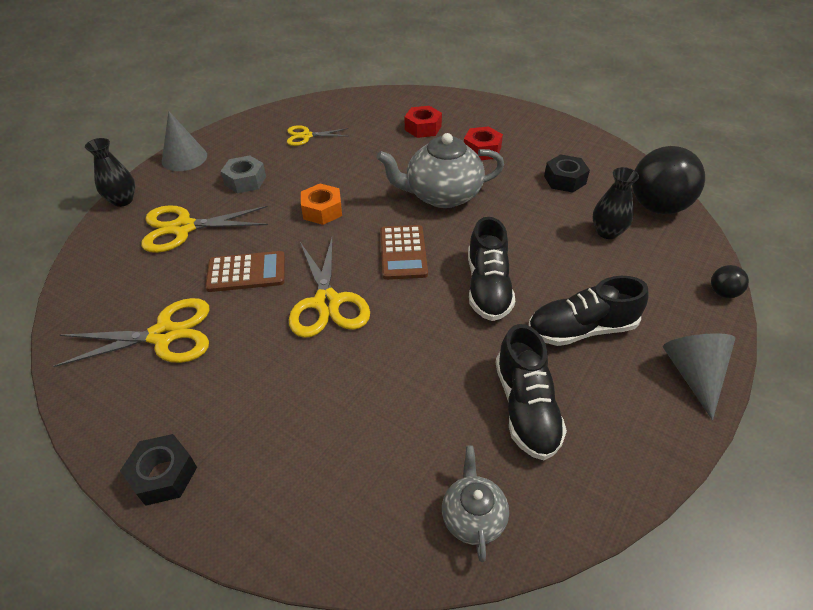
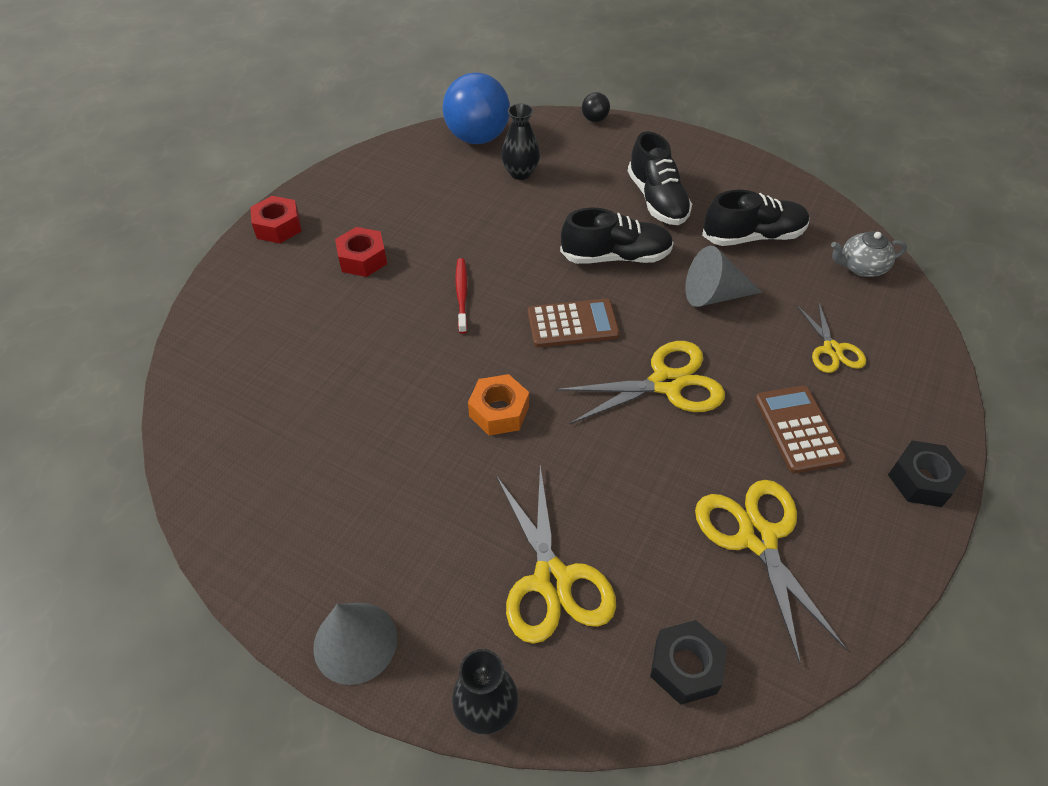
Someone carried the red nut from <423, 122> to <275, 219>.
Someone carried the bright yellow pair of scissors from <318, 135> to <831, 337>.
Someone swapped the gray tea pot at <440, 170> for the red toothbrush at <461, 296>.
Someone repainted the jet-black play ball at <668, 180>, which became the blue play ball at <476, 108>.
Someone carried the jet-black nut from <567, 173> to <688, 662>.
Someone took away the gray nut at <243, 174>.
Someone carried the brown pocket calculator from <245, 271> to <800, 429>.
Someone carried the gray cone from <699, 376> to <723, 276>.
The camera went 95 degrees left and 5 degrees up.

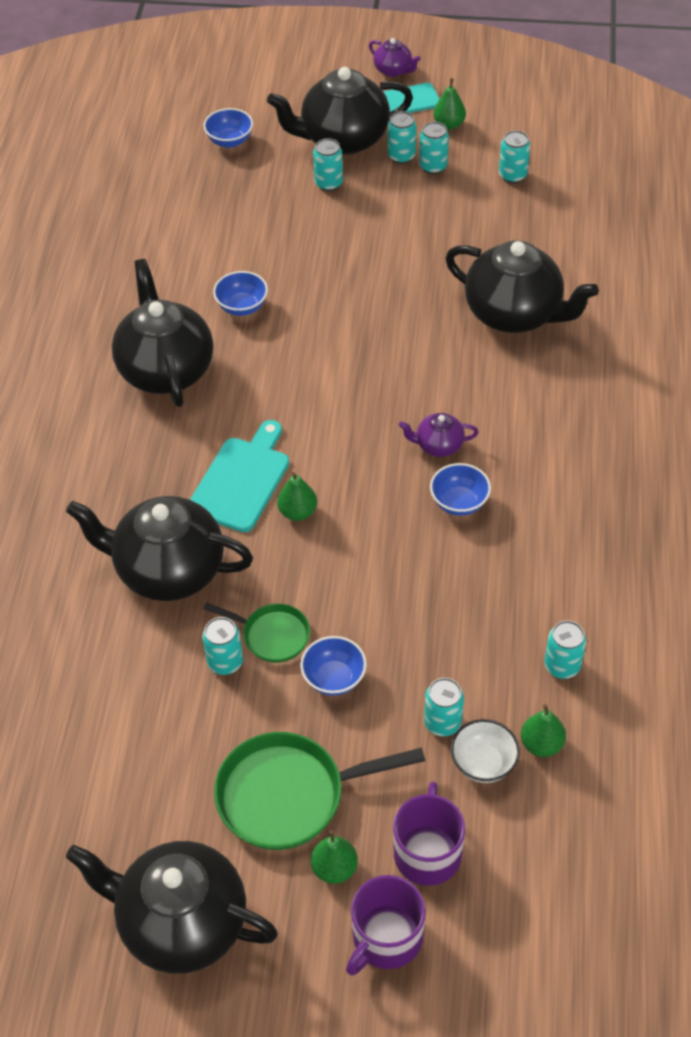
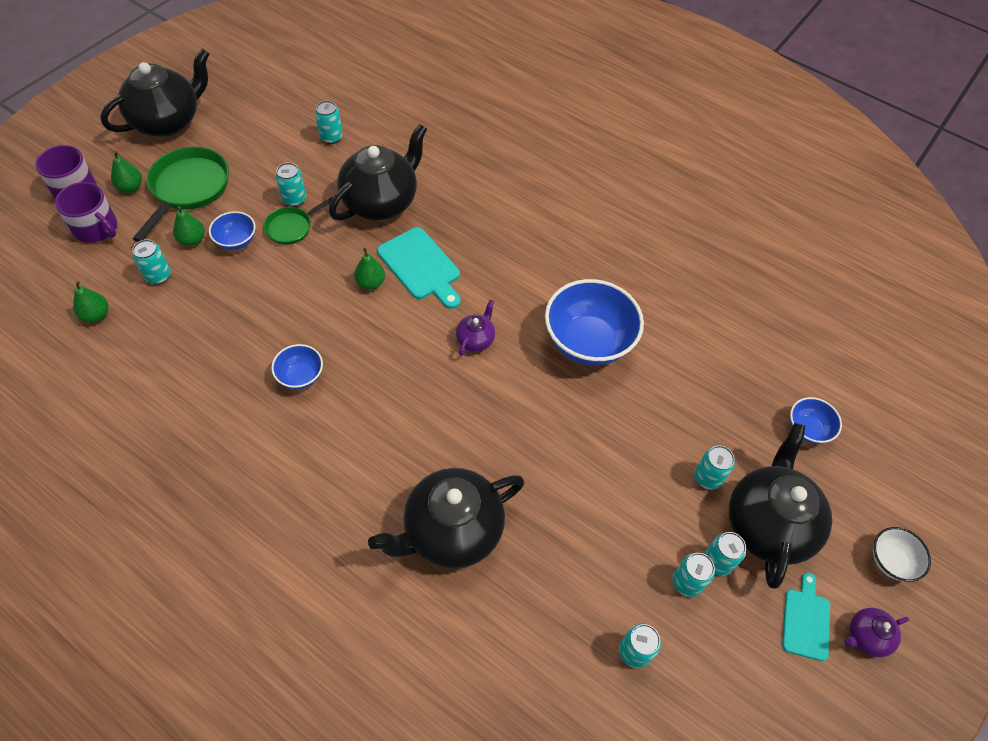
Someone carried the leaf-green pear from <449, 104> to <189, 226>.
Someone took away the jet-black tea pot at <162, 333>.
Someone scaled the blue serving bowl at <240, 293> by 2.00.
Someone carried the violet tea pot from <438, 435> to <475, 327>.
Someone carried the teal can from <565, 649> to <329, 122>.
Someone carried the pure white serving bowl from <485, 751> to <902, 554>.
The camera went 115 degrees right and 5 degrees up.

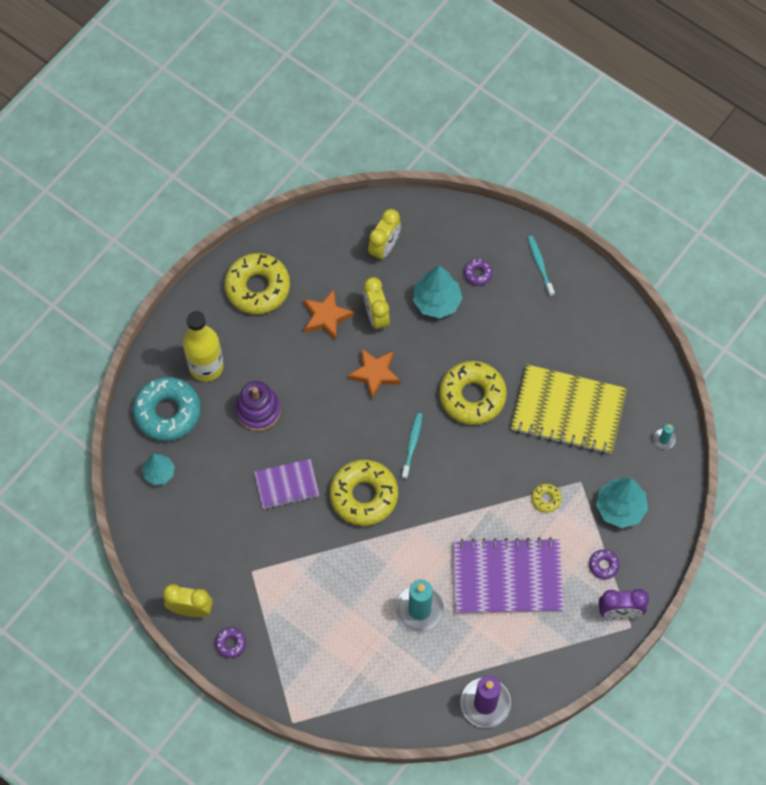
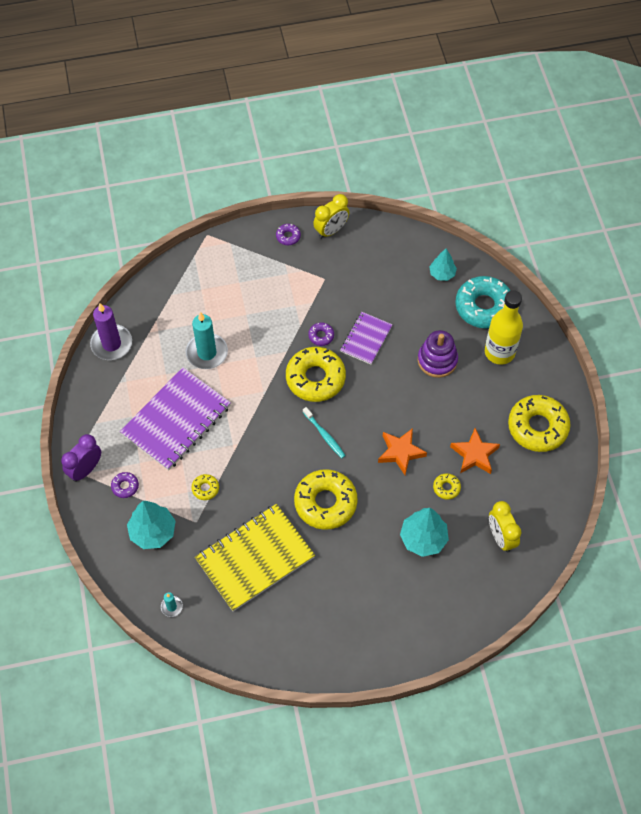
Someone took away the teal toothbrush at <541, 266>.
Someone carried the violet doughnut from <478, 272> to <321, 334>.
Someone swapped the bright yellow bedside clock at <376, 304> for the bright yellow doughnut at <447, 486>.
The camera went 130 degrees right and 5 degrees down.

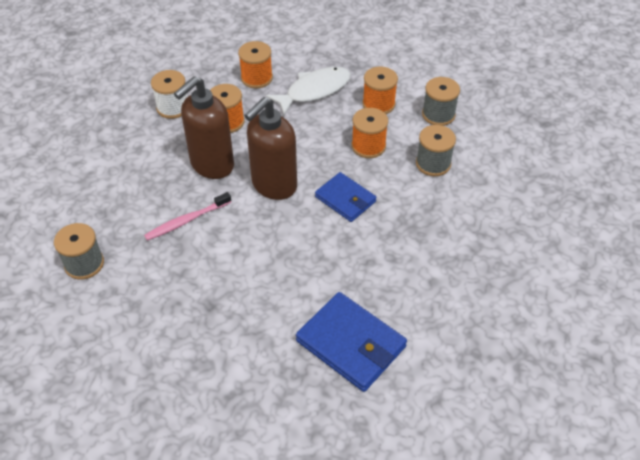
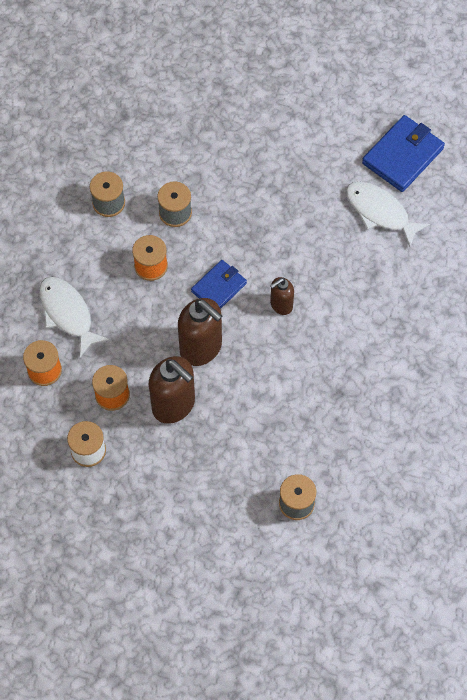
Someone took away the bright orange bobbin at <380, 90>.
Someone took away the pink toothbrush at <187, 216>.
Someone carried the blue billfold from <351, 342> to <403, 153>.
Someone put down the pure white fish at <388, 214>.
Someone put down the brown soap pump at <282, 296>.
The camera went 90 degrees left and 15 degrees up.

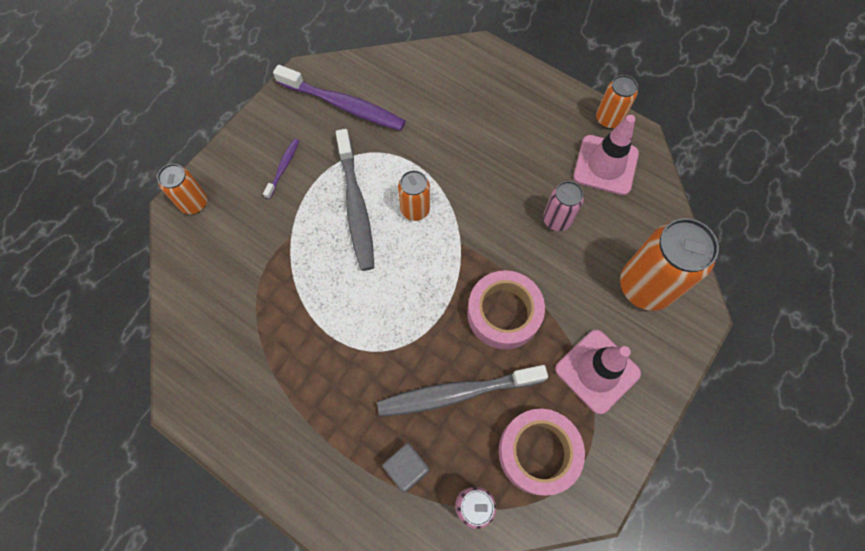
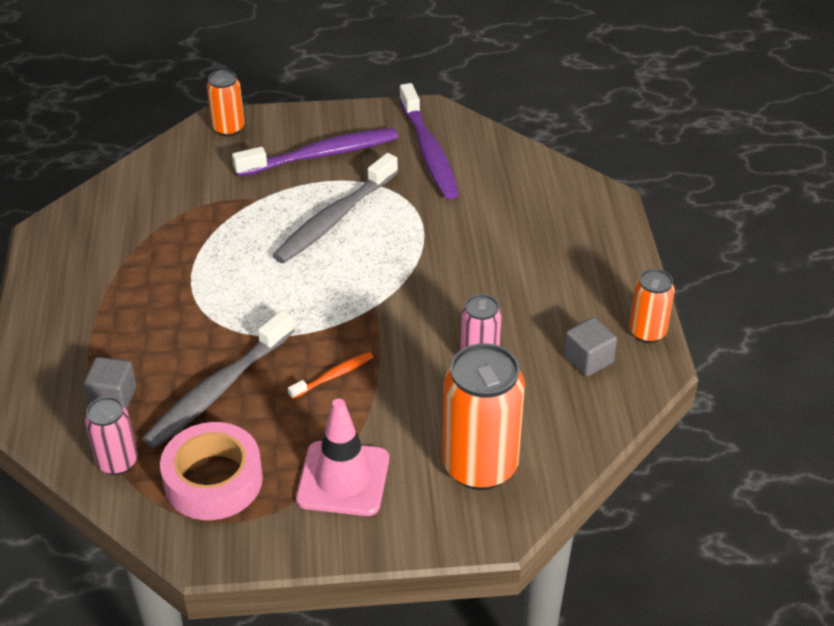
Someone swapped the pink safety cone at <606, 155> for the gray cube at <590, 346>.
Someone scaled the violet toothbrush at <281, 169> by 2.07.
Someone took away the bright orange can at <414, 195>.
Someone swapped the pink tape at <506, 310> for the bright orange toothbrush at <330, 375>.
Someone rotated the gray toothbrush at <462, 391> by 90 degrees counterclockwise.
The camera went 50 degrees right and 25 degrees down.

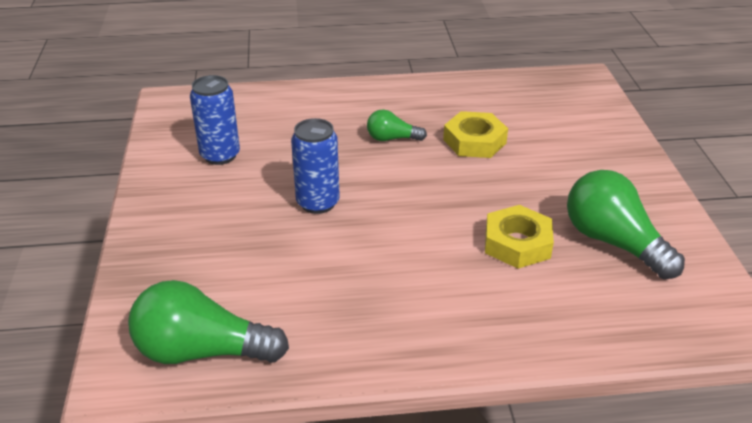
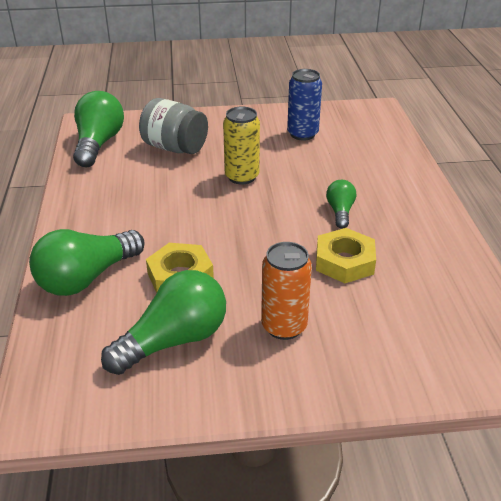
Someone repainted the blue can at <315, 166>, which became the bright yellow can at <241, 145>.
Someone put down the gray preserve jar at <173, 126>.
Someone put down the leaf-green bulb at <86, 262>.
Someone put down the bright orange can at <286, 291>.
The camera went 90 degrees right and 0 degrees up.

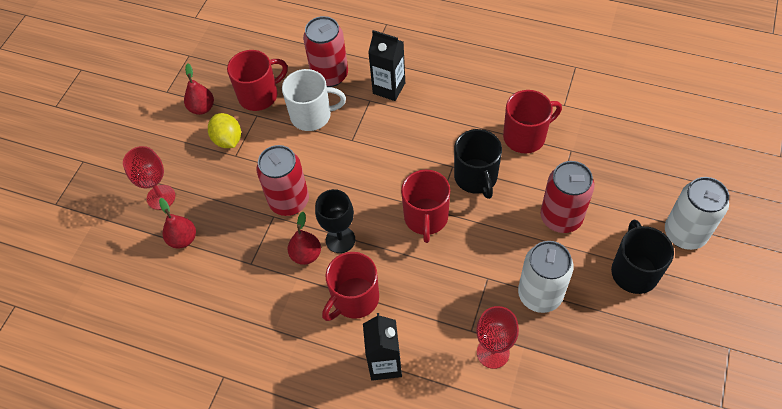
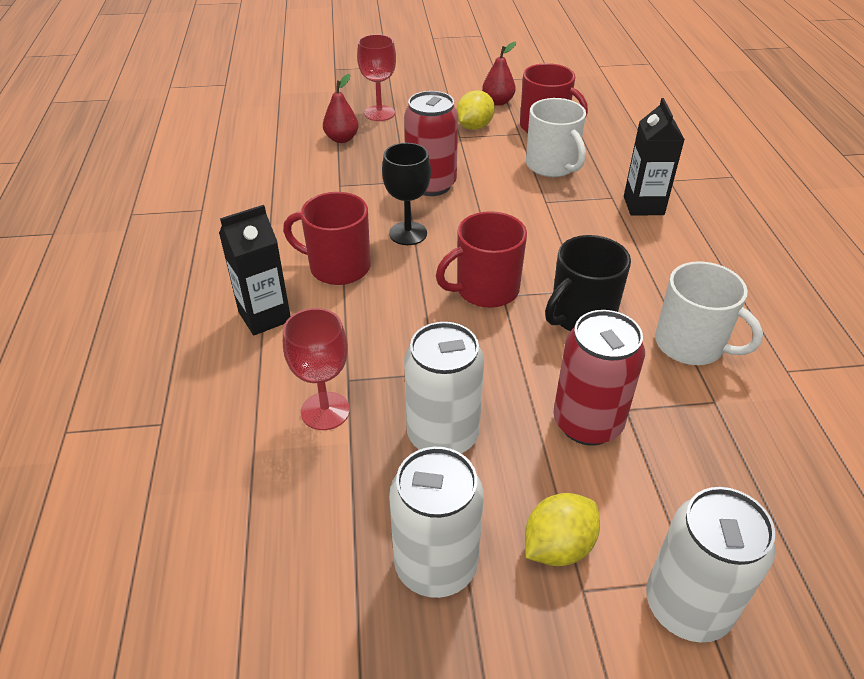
Someone took away the red can at <325, 51>.
Someone repainted the red coffee mug at <532, 121>, which became the pure white coffee mug at <709, 313>.
Someone took away the red pear at <304, 238>.
Someone swapped the jet-black coffee mug at <642, 257> for the bright yellow citrus fruit at <562, 529>.
Someone put down the pure white can at <436, 522>.
The camera went 60 degrees right and 15 degrees down.

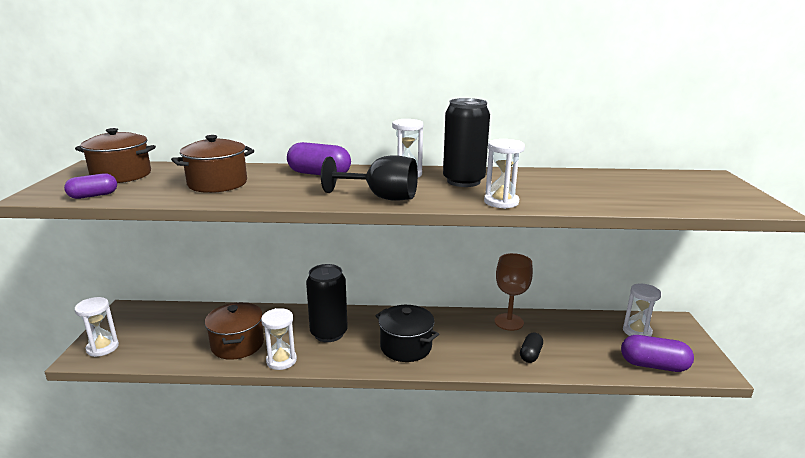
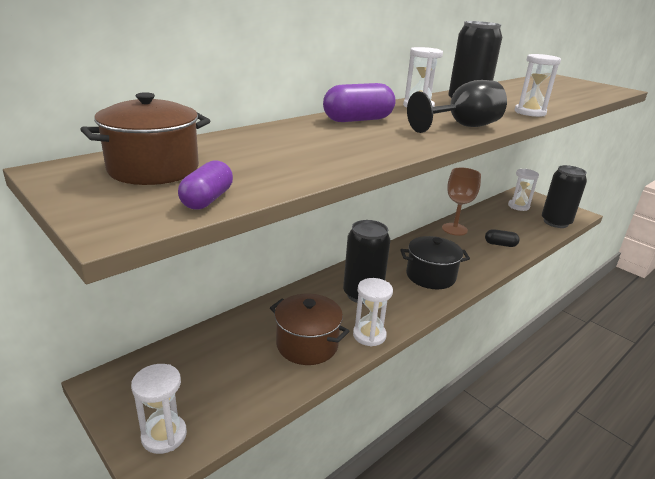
Someone took away the brown stockpot at <212, 164>.
Someone rotated the jet-black capsule at <531, 348> by 60 degrees counterclockwise.
Someone swapped the violet capsule at <657, 353> for the jet-black can at <564, 196>.
The camera went 45 degrees left and 5 degrees up.

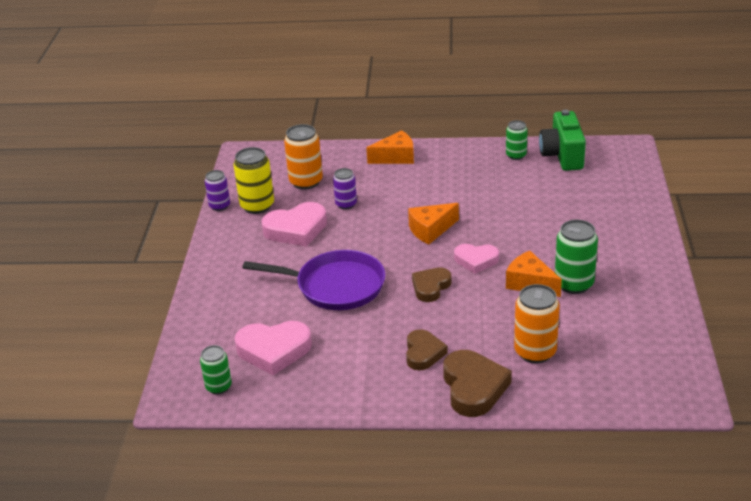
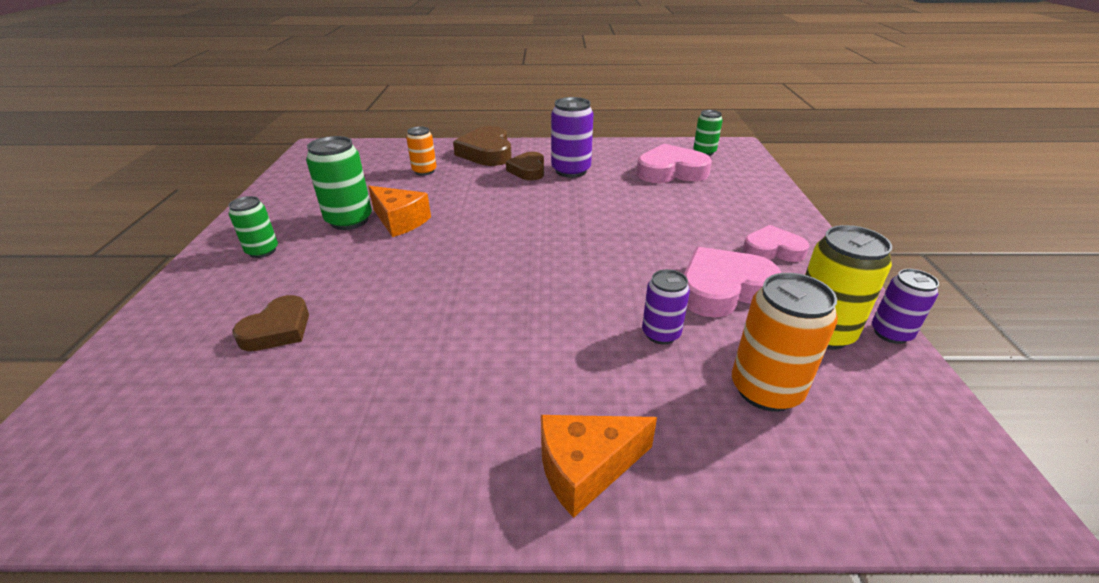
Someone took away the leaf-green photo camera at <562, 140>.
Someone carried the leaf-green can from <517, 140> to <253, 227>.
Someone took away the bright orange cheese wedge at <433, 224>.
Someone carried the pink heart shape from <476, 259> to <776, 243>.
Someone took away the violet frying pan at <313, 280>.
Someone carried the brown heart shape from <432, 285> to <270, 323>.
Someone scaled the bright orange can at <537, 323> by 0.62.
Someone put down the violet can at <572, 137>.
The camera went 175 degrees right and 0 degrees up.

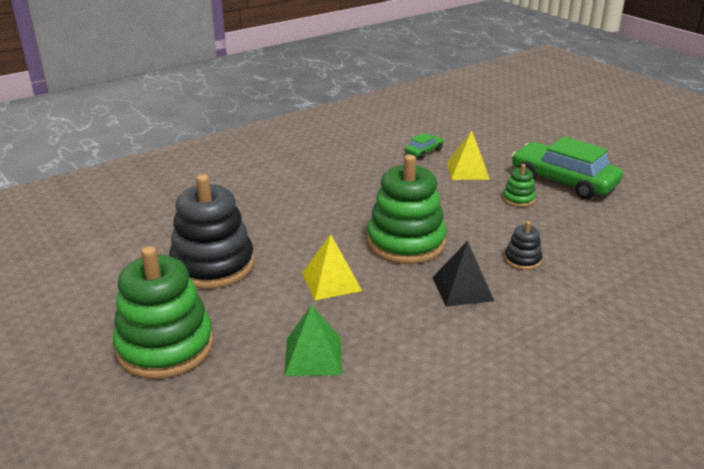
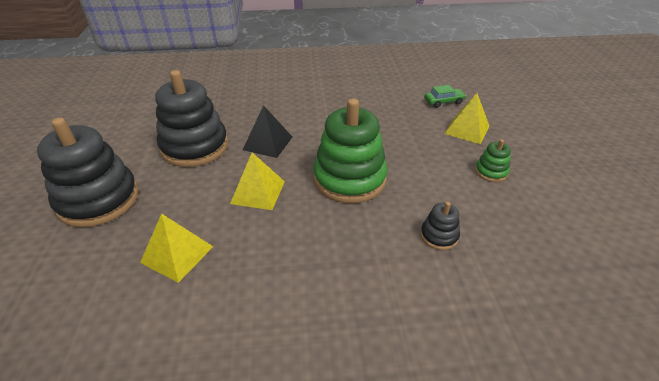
Someone took away the leaf-green automobile at <567, 168>.
Someone carried the jet-black solid pyramid from <463, 274> to <267, 131>.
Someone repainted the leaf-green ring stacker at <163, 312>, which became the jet-black ring stacker at <88, 172>.
Someone repainted the leaf-green solid pyramid at <313, 340>, which became the bright yellow solid pyramid at <176, 248>.
The camera went 30 degrees right and 10 degrees up.

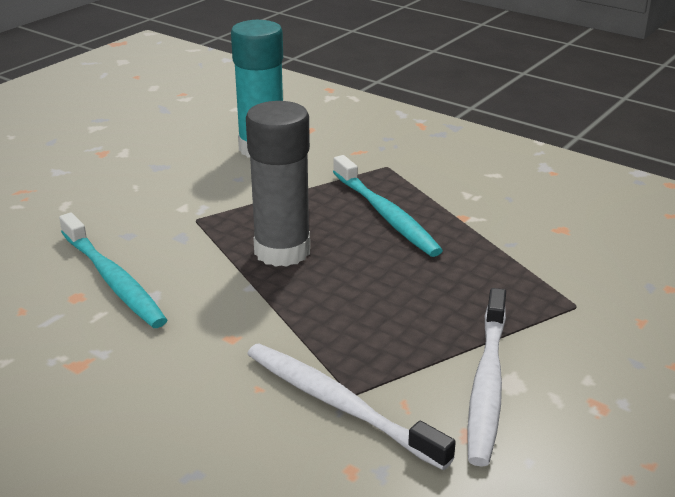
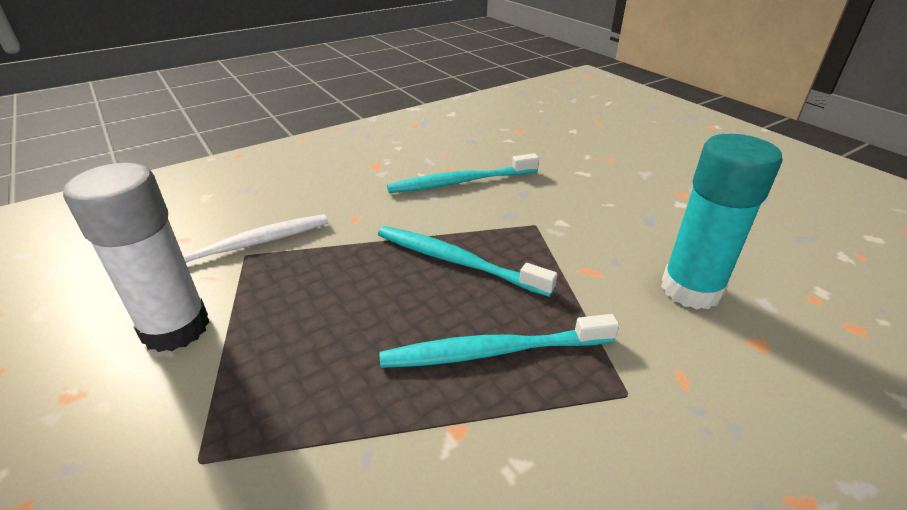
Someone swapped the gray glue stick at <278, 184> for the teal toothbrush at <468, 261>.
Someone swapped the pure white toothbrush at <486, 377> for the pure white glue stick at <136, 257>.
The camera went 110 degrees right and 5 degrees up.

